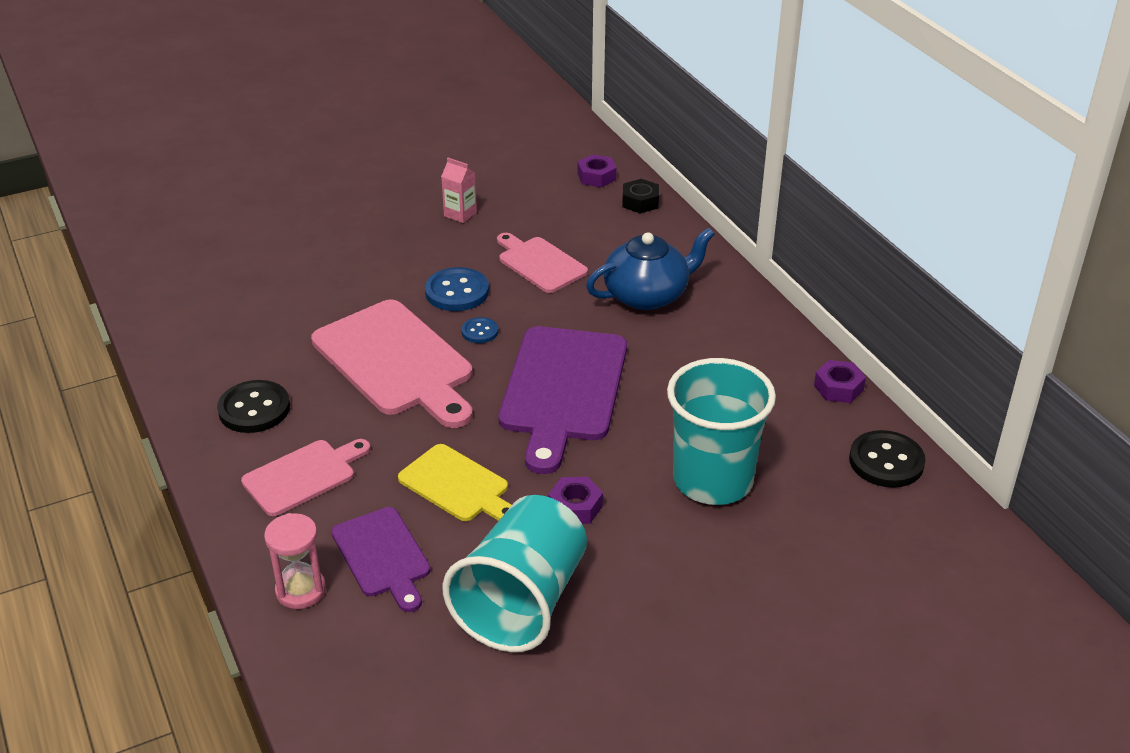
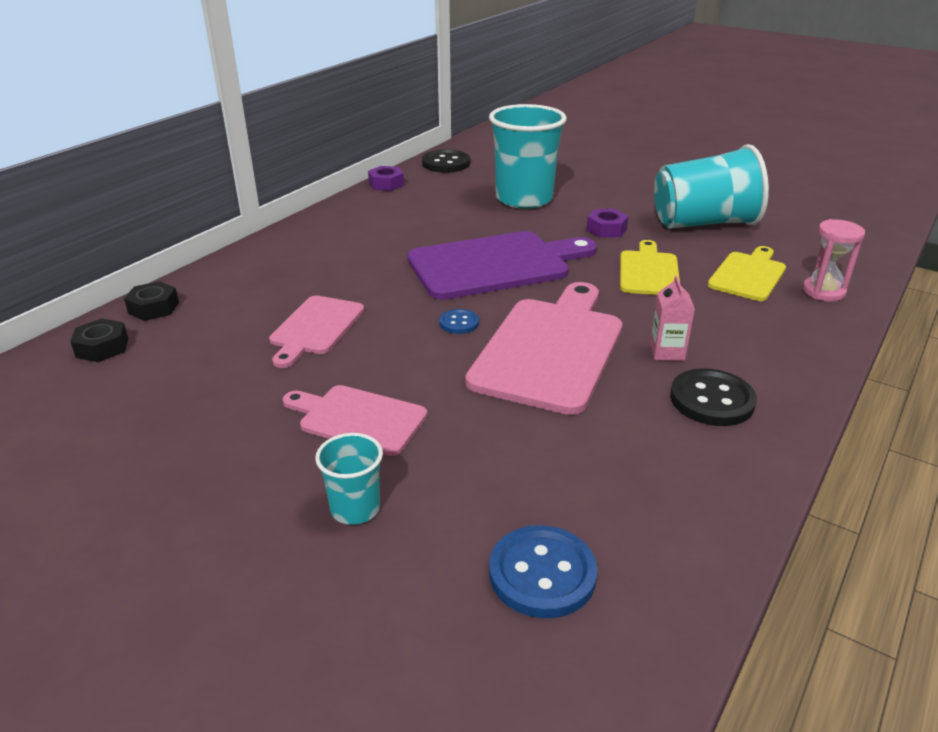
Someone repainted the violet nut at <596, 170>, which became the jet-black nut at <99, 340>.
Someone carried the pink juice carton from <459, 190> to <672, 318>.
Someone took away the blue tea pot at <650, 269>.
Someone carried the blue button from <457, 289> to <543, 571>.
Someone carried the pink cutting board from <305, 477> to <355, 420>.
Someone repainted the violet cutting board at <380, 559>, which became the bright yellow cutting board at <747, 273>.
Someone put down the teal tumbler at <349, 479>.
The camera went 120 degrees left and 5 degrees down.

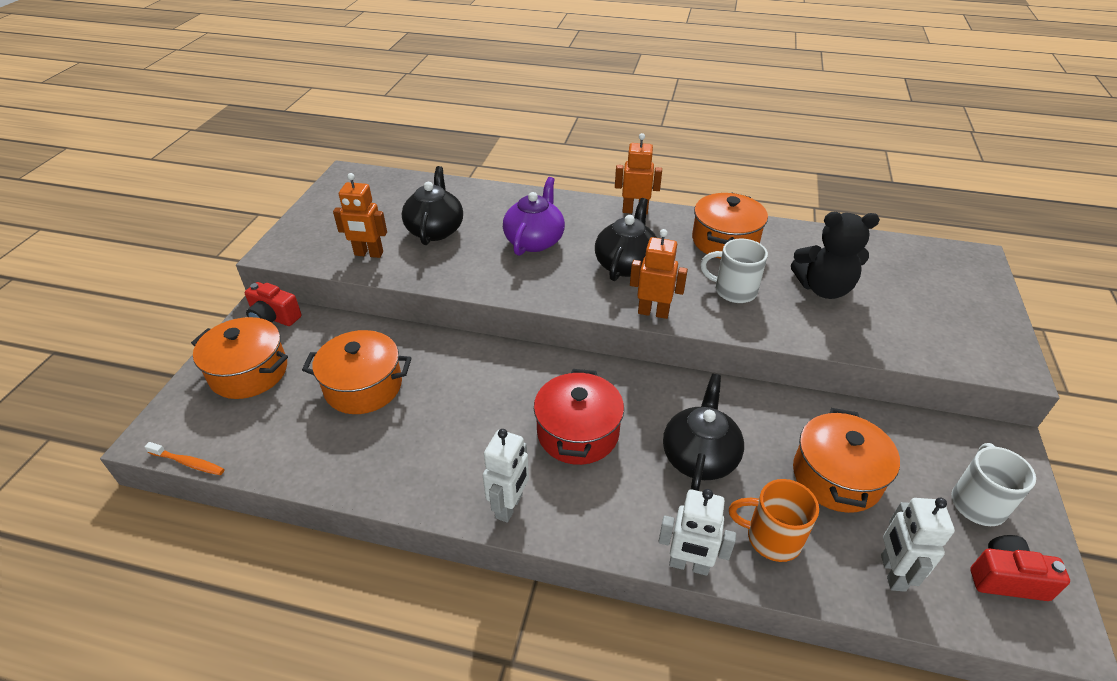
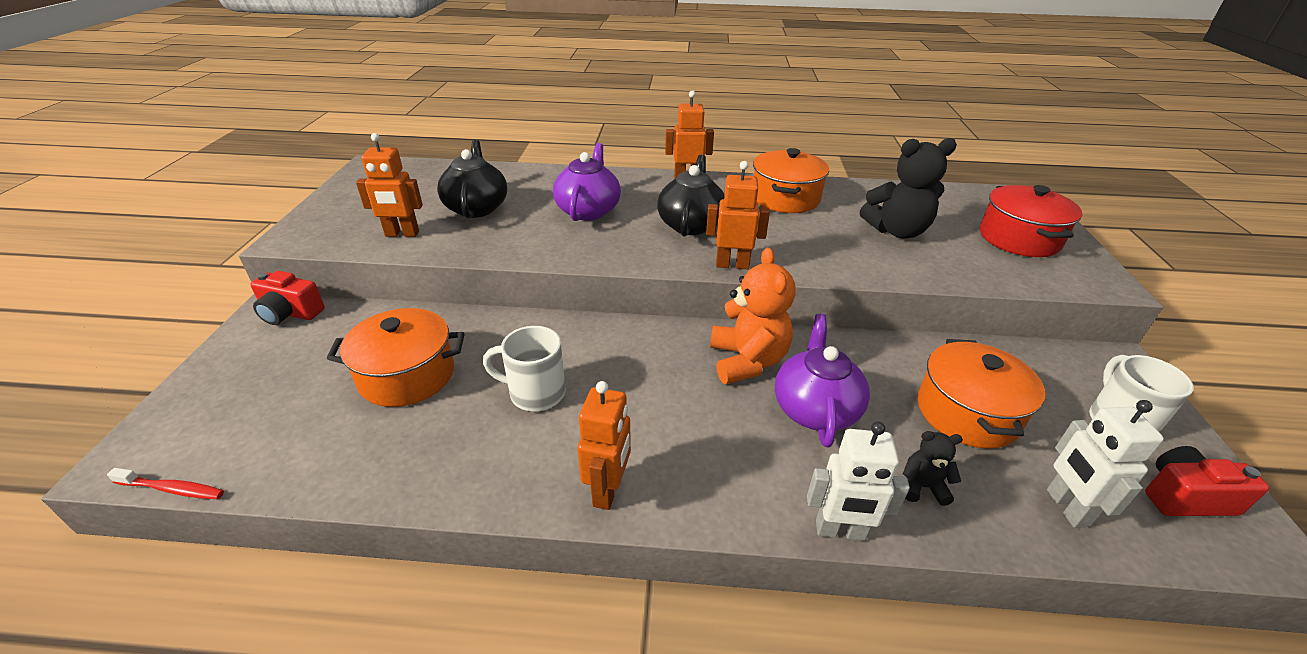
Someone carried the pure white coffee mug from <734, 271> to <524, 368>.
Someone took away the bright orange stockpot at <239, 358>.
Someone carried the red stockpot from <579, 417> to <1031, 221>.
Someone repainted the jet-black tea pot at <703, 432>, which became the violet tea pot at <822, 380>.
Someone repainted the pure white robot figure at <506, 476>, which became the bright orange robot figure at <604, 445>.
Someone repainted the bright orange toothbrush at <185, 458>, which became the red toothbrush at <165, 483>.
Someone swapped the bright orange coffee mug at <774, 520> for the jet-black teddy bear at <933, 468>.
Someone put down the bright orange teddy bear at <753, 315>.
The camera went 10 degrees left and 5 degrees down.

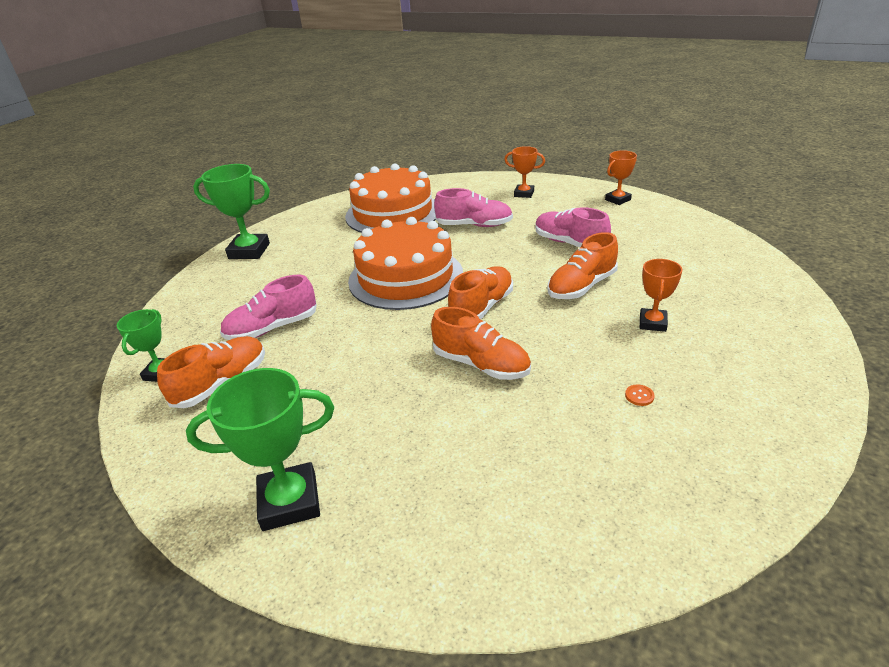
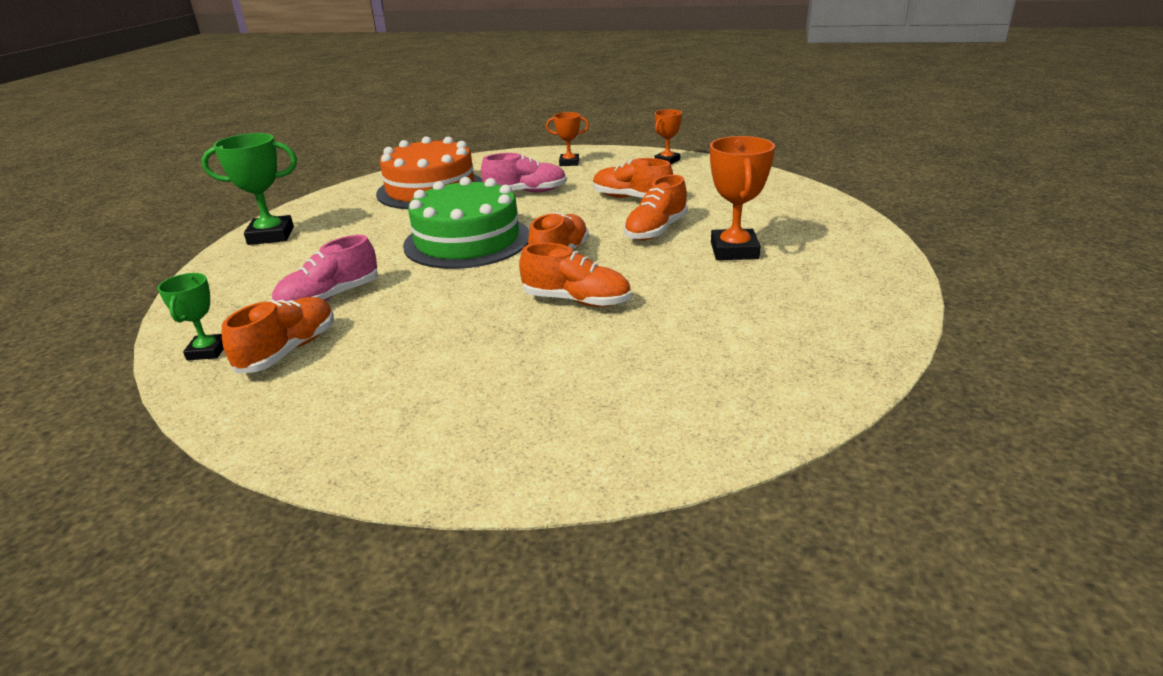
Someone repainted the pink lace-up shoe at <573, 227>, which became the bright orange lace-up shoe at <633, 178>.
Someone repainted the bright orange layer cake at <405, 263>, which became the leaf-green layer cake at <466, 223>.
Someone scaled the bright orange award cup at <661, 295> by 1.67.
Someone took away the leaf-green award cup at <260, 449>.
Someone took away the bright orange button at <640, 395>.
The camera went 15 degrees left and 5 degrees down.

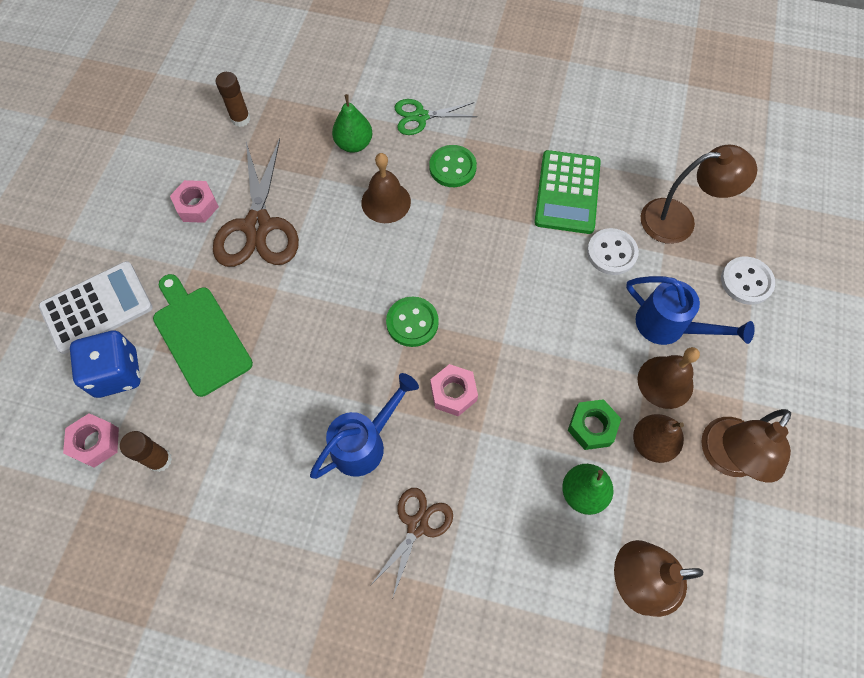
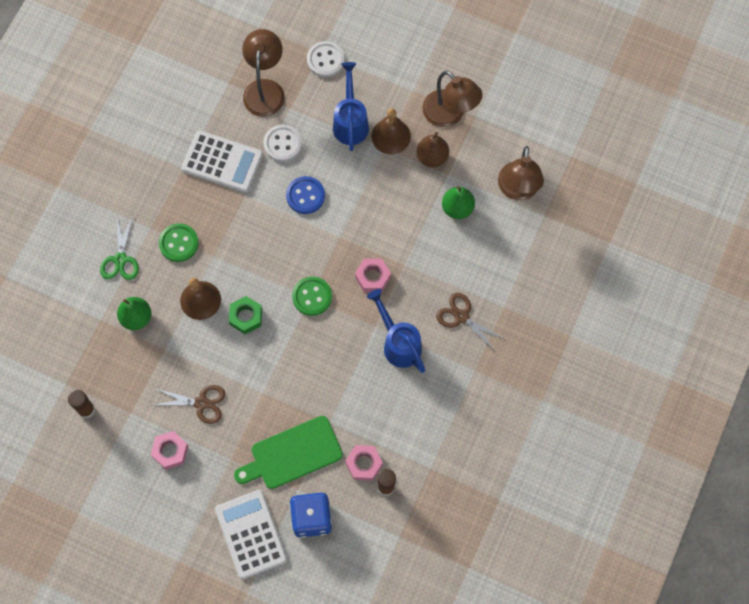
Someone scaled the brown pair of scissors at <256, 202> by 0.57.
Someone repainted the leaf-green pocket calculator at <567, 192>, which became the pure white pocket calculator at <222, 161>.
Someone rotated the blue sprinkling can at <690, 310> by 45 degrees counterclockwise.
Someone carried the leaf-green nut from <594, 424> to <245, 315>.
Someone carried the pink nut from <91, 440> to <364, 463>.
Someone put down the blue button at <305, 195>.
The camera went 80 degrees left and 5 degrees up.

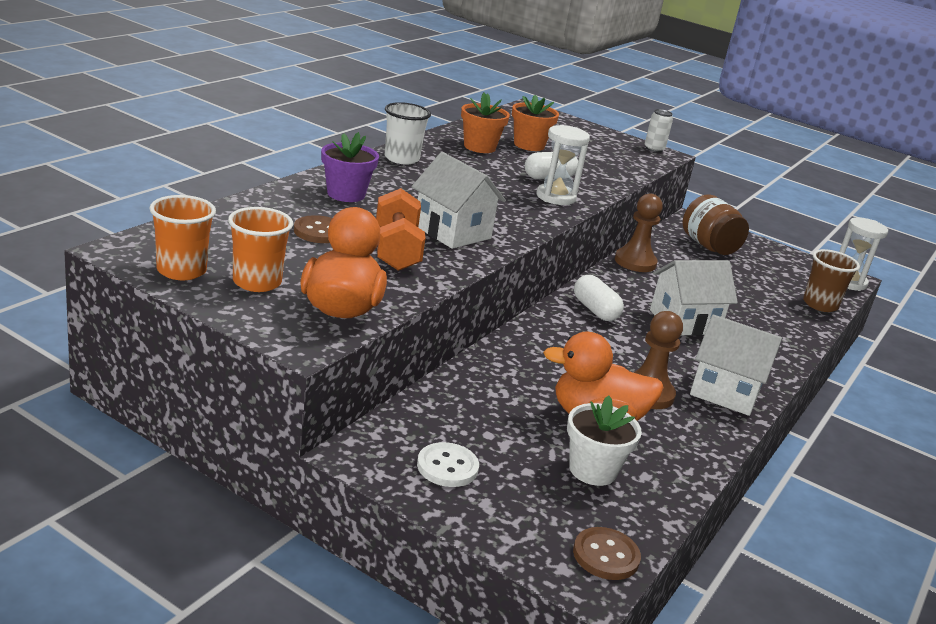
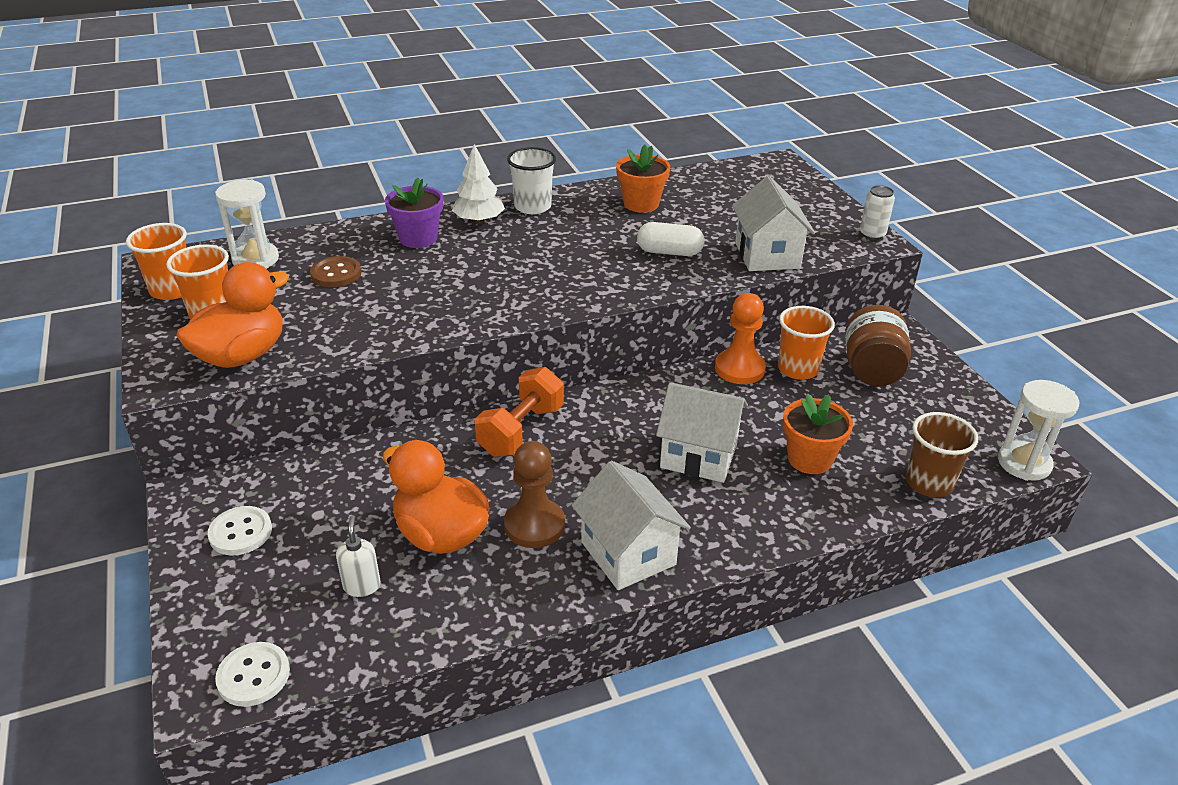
Someone carried the bright orange plant pot from <535, 123> to <818, 433>.
Someone carried the pure white sandglass from <563, 165> to <247, 224>.
Someone carried the pure white toy house from <459, 200> to <773, 223>.
Someone carried the bright orange free weight from <401, 229> to <519, 412>.
Someone repainted the brown chess pawn at <639, 232>, which became the bright orange chess pawn at <740, 338>.
Someone took away the pure white capsule at <599, 298>.
Someone swapped the pure white plant pot at <604, 441> for the pure white soap pump at <358, 556>.
Someone repainted the brown button at <607, 553>, which became the pure white button at <252, 674>.
Someone put down the pure white fir tree at <478, 184>.
Someone put down the bright orange tumbler at <806, 343>.
The camera went 40 degrees right and 10 degrees up.

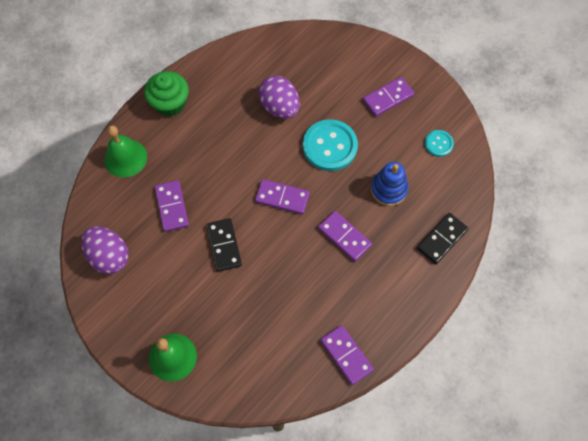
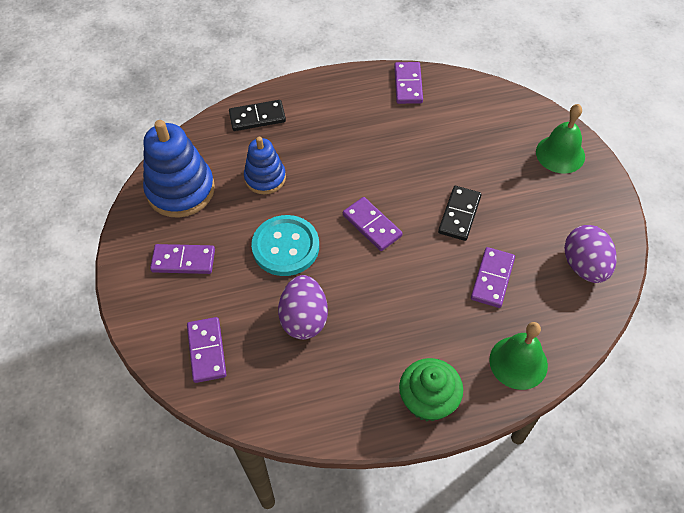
Someone swapped the teal button at <439, 143> for the blue ring stacker at <179, 169>.
Someone carried the violet domino piece from <345, 236> to <207, 350>.
The camera went 145 degrees left and 10 degrees down.

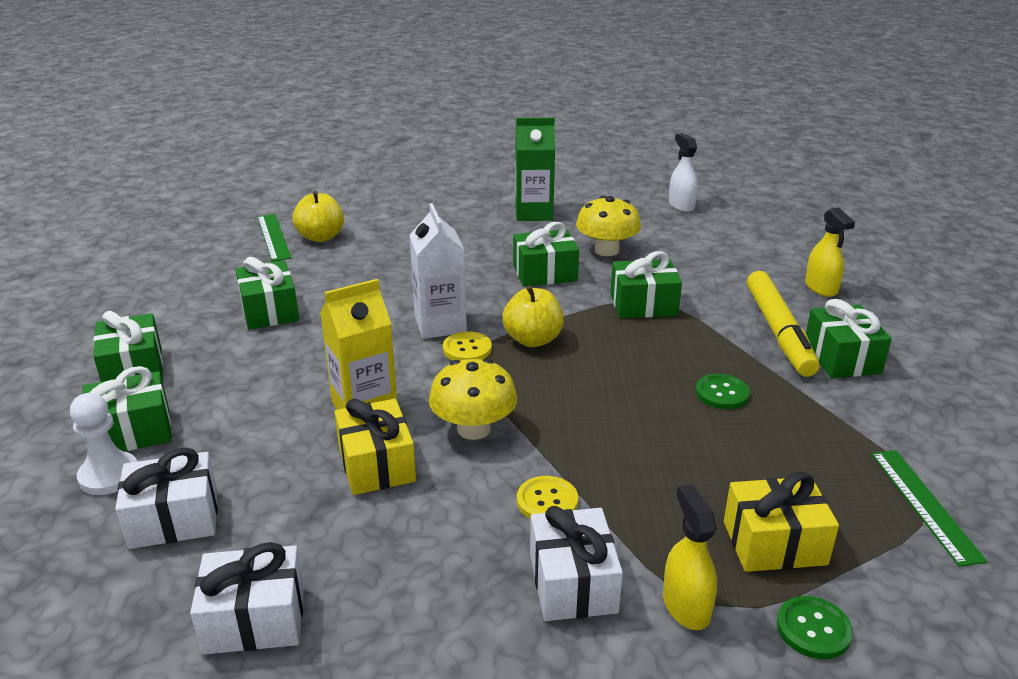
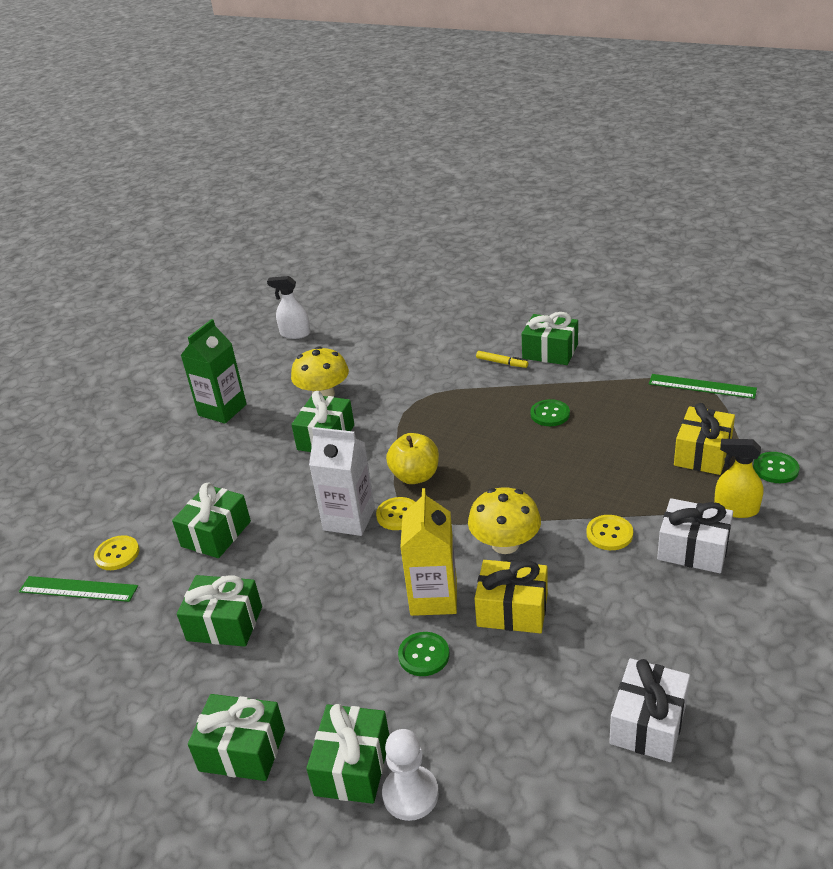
Someone swapped the bright yellow apple at <318, 216> for the bright yellow button at <116, 552>.
Someone took away the bright yellow spray cleaner at <830, 252>.
Someone carried the leaf-green present from <646, 284> to <211, 520>.
Someone scaled the bright yellow marker pen at <783, 324> by 0.42.
Someone took away the pure white present at <166, 498>.
Someone put down the leaf-green button at <423, 654>.
The camera went 55 degrees left and 5 degrees up.

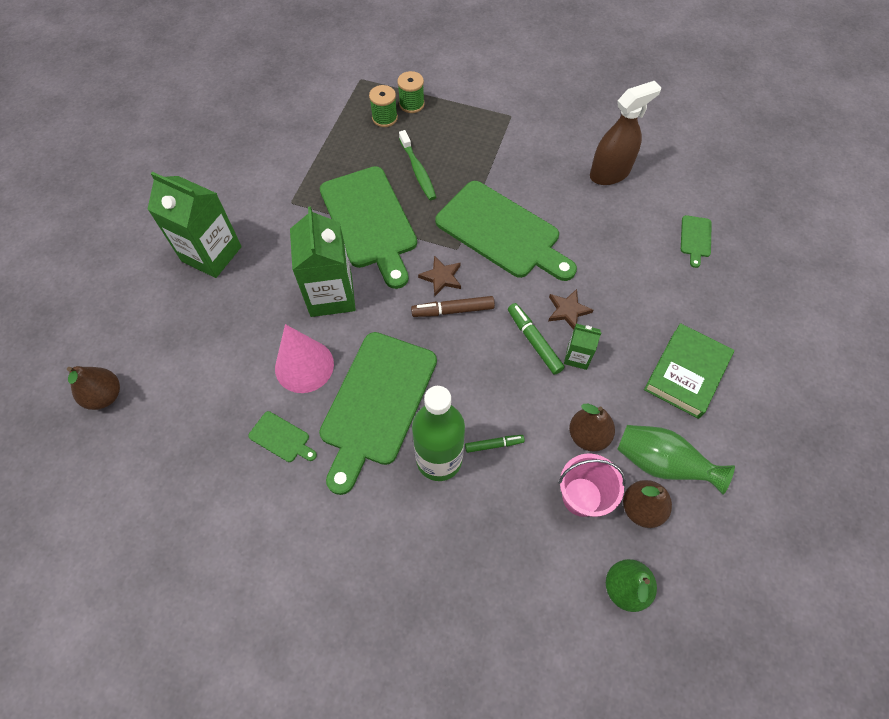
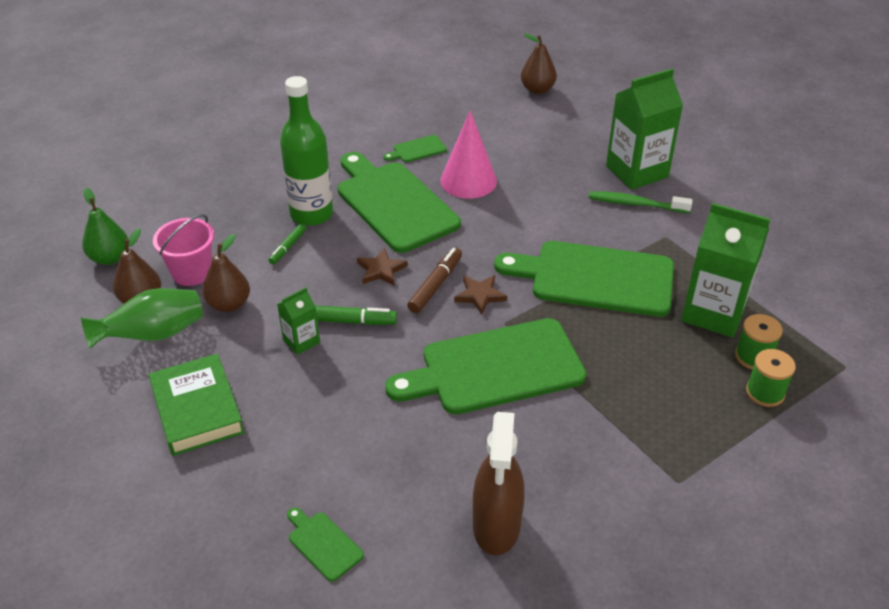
Someone carried the leaf-green toothbrush from <417, 165> to <640, 202>.
Someone carried the leaf-green juice carton from <323, 261> to <725, 270>.
Someone carried the brown star from <570, 309> to <382, 267>.
The camera went 125 degrees right and 20 degrees down.

